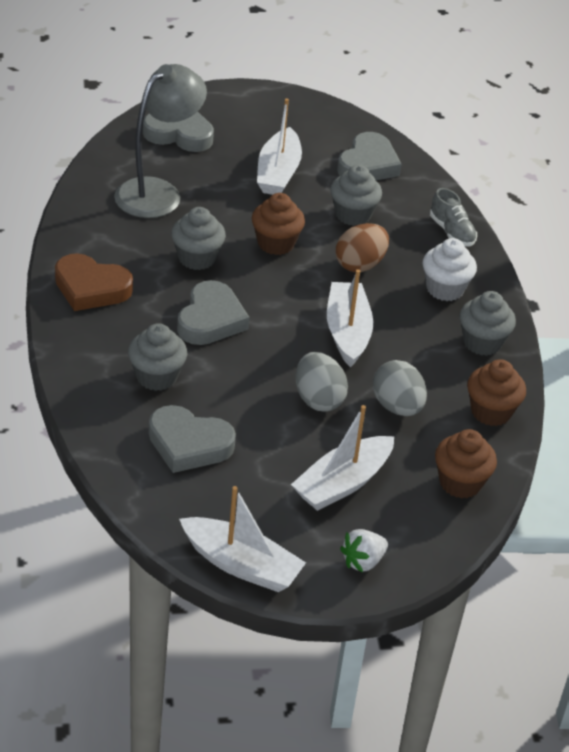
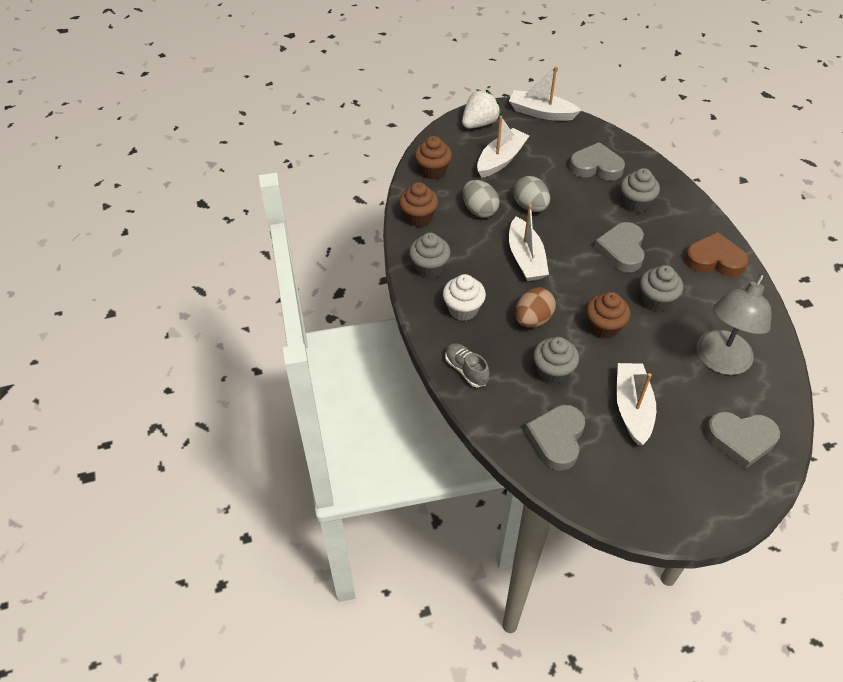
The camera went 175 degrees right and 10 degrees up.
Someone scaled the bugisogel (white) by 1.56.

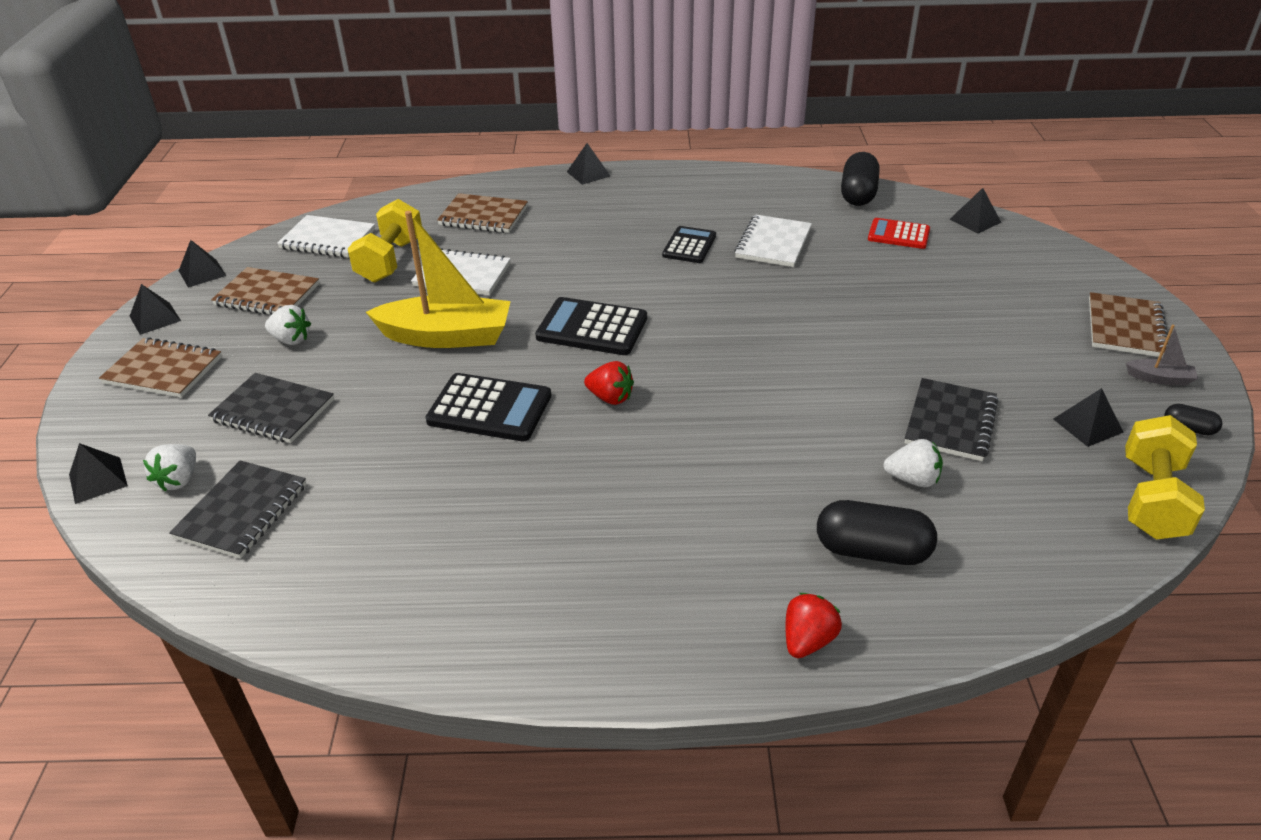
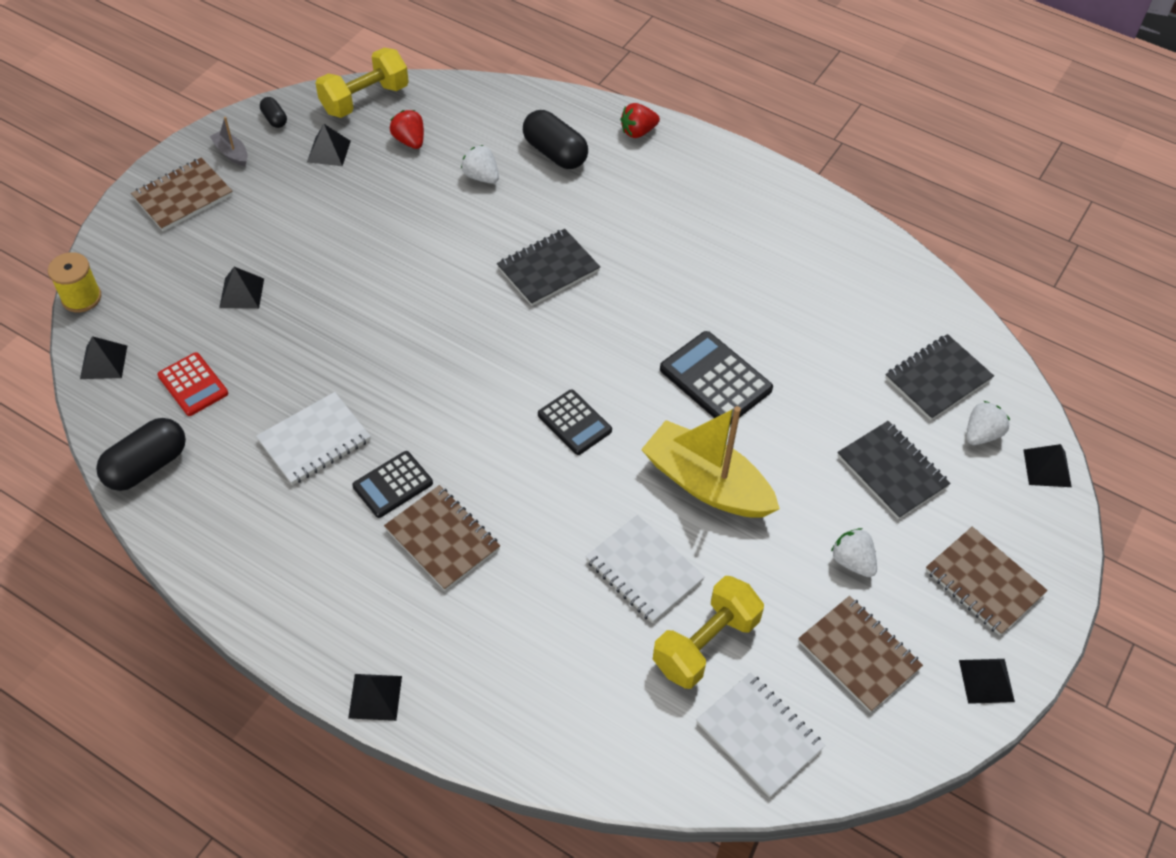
The camera went 150 degrees left and 15 degrees up.
Someone carried the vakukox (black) (no. 3 from left in the first image).
Someone carried the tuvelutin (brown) (no. 3 from left in the first image).
Someone scaled the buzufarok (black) (no. 2 from left) by 0.66.
Someone carried the bugisogel (red) (no. 1 from left).
Someone carried the tuvelutin (black) (no. 3 from left in the first image).
Someone put down the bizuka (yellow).

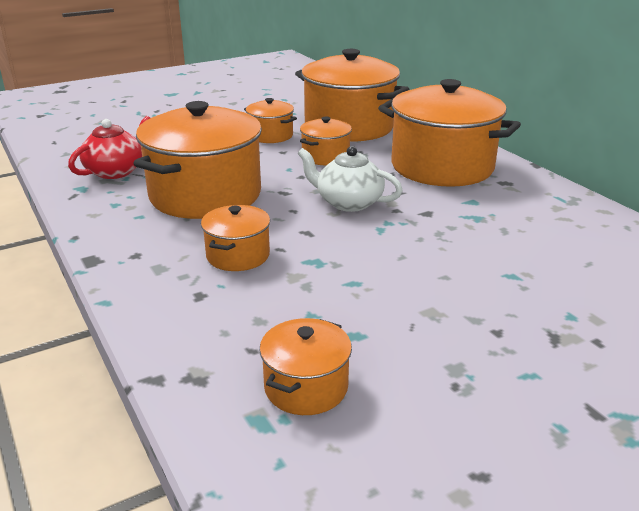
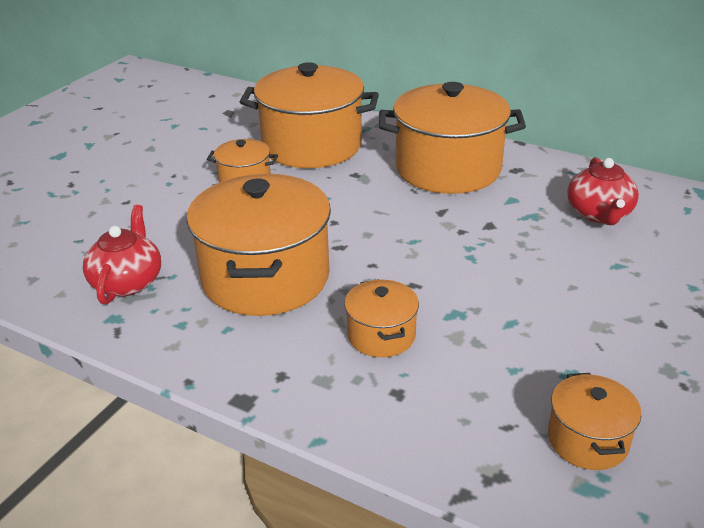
The camera went 30 degrees left and 5 degrees up.
Someone took away the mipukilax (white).
Someone took away the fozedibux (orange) (no. 5 from left).
Someone put down the mipukilax (red) (no. 2 from left).

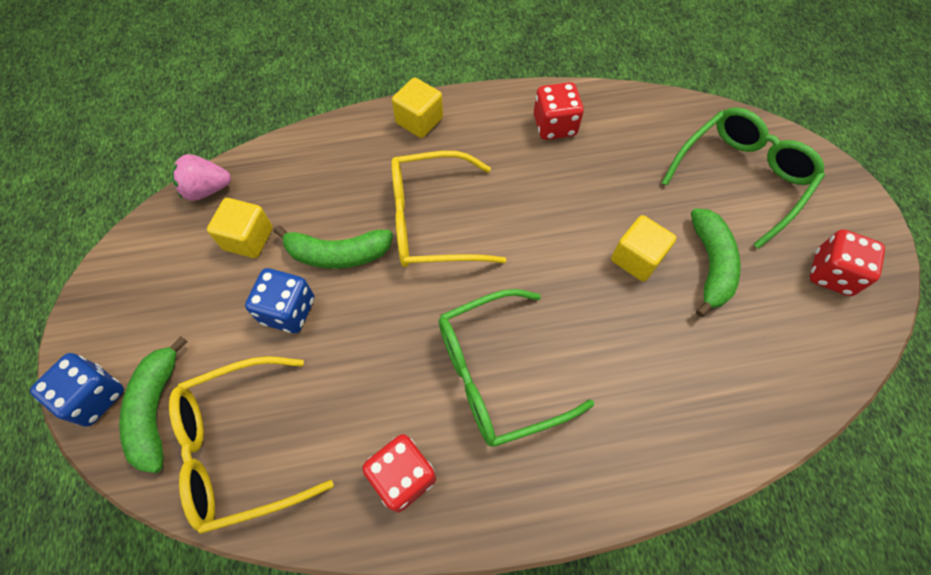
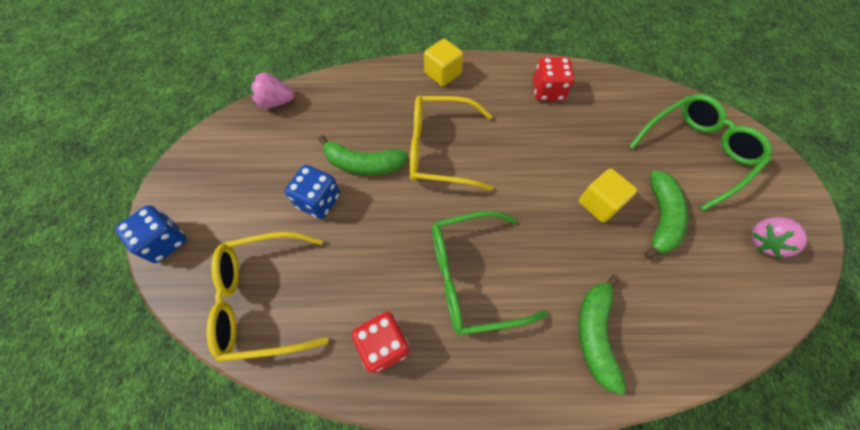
The camera went 10 degrees right and 0 degrees up.
Someone carried the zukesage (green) (no. 1 from left in the first image).
Someone took away the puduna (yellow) (no. 1 from left).
Someone swapped the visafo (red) (no. 3 from left) for the bugisogel (pink) (no. 2 from left).

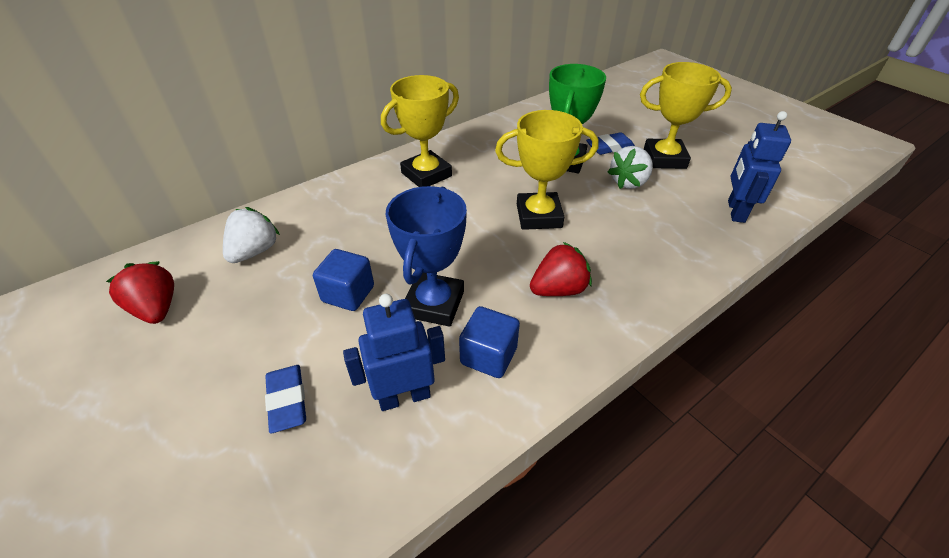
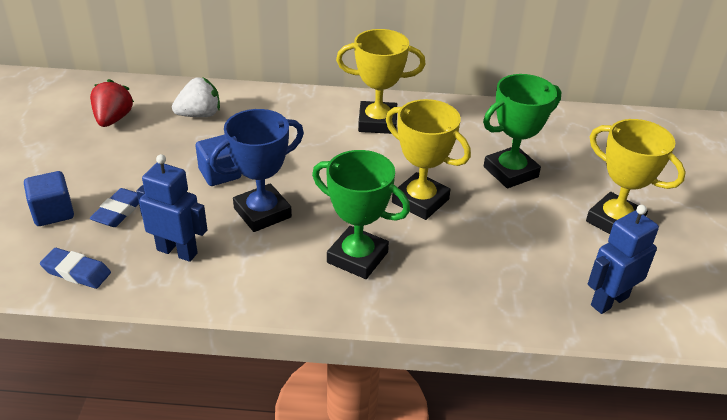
The camera went 40 degrees right and 5 degrees down.
Someone carried the puduna (blue) (no. 2 from left in the first image).
Someone swapped the bugisogel (red) (no. 2 from left) for the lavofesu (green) (no. 1 from left).
Someone carried the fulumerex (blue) (no. 2 from left in the first image).
Someone took away the bugisogel (white) (no. 2 from left).

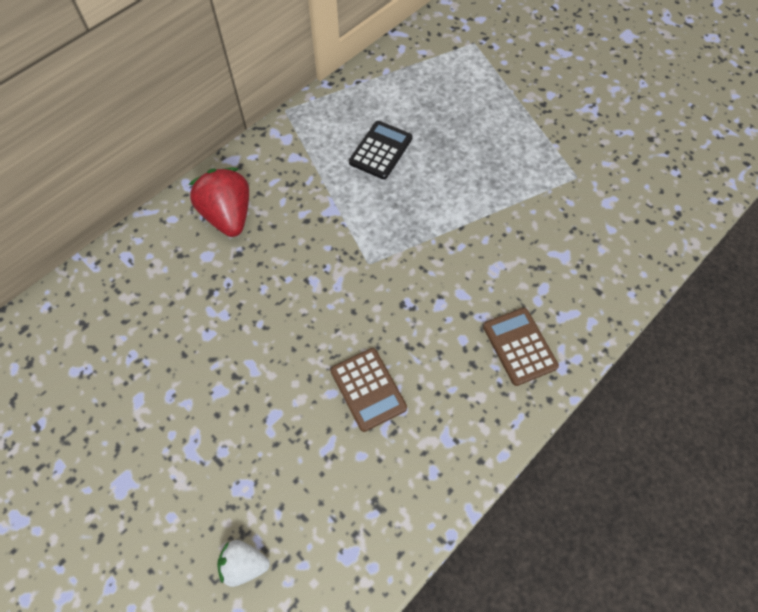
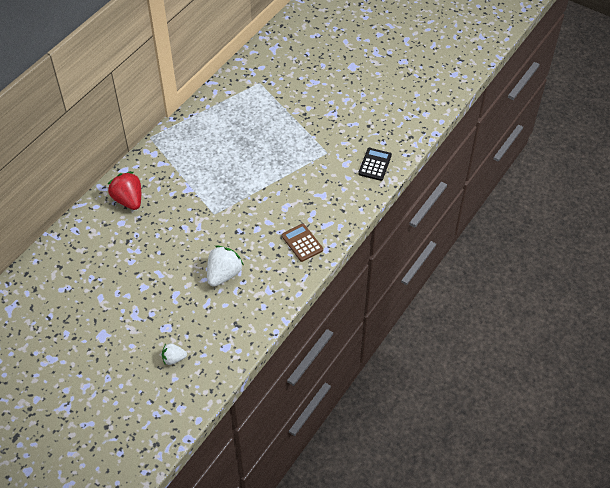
The camera went 10 degrees left and 10 degrees down.
Someone swapped the buzufarok (brown) (no. 1 from left) for the bugisogel (white) (no. 2 from left).
Someone carried the buzufarok (black).

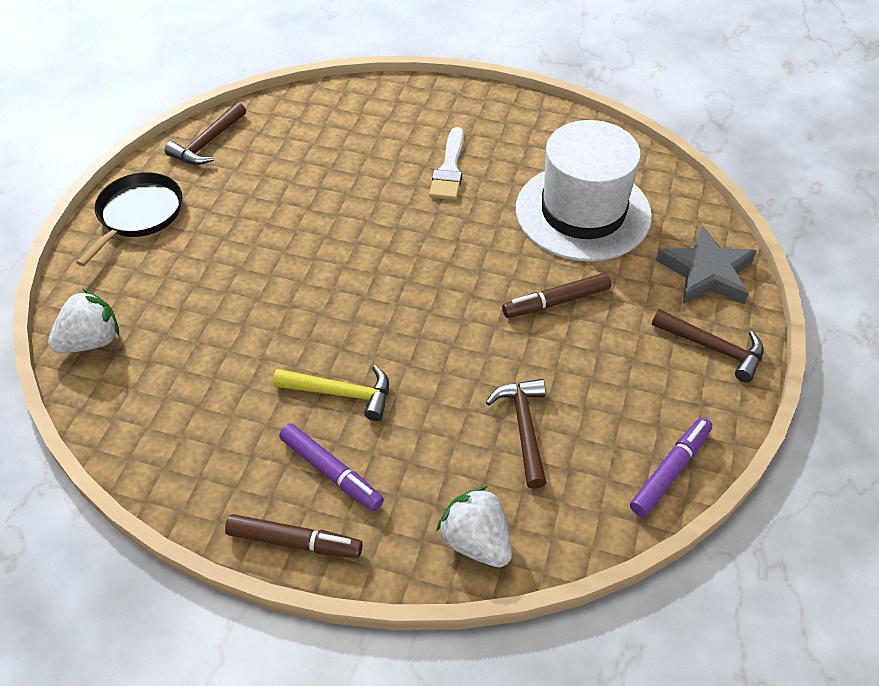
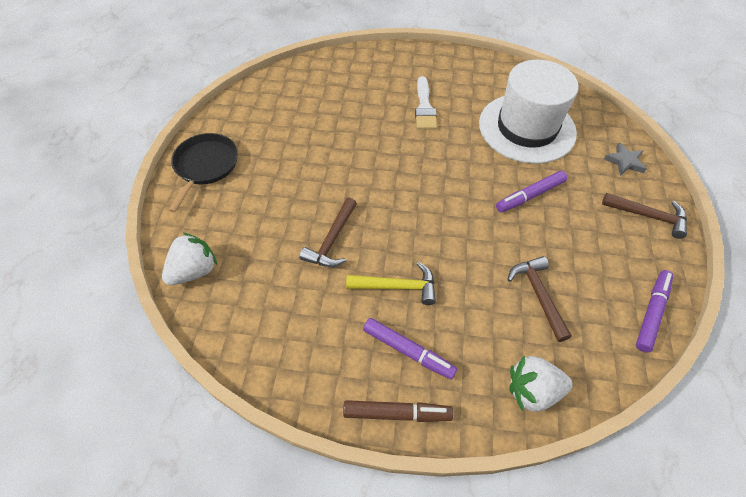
The camera went 10 degrees left and 5 degrees up.
Someone carried the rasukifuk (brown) (no. 1 from left).
Someone rotated the bugisogel (white) (no. 2 from left) by 45 degrees counterclockwise.
Someone repainted the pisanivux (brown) (no. 2 from left), which became the pisanivux (purple) (no. 2 from left).
Someone scaled the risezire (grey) by 0.58.

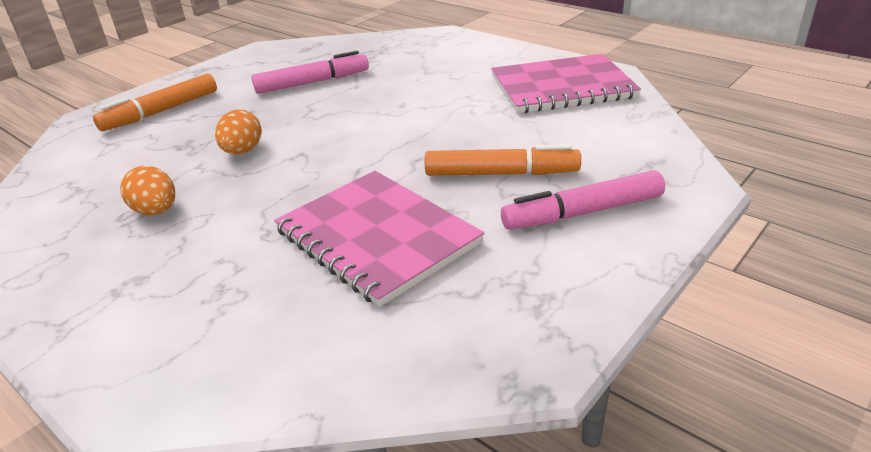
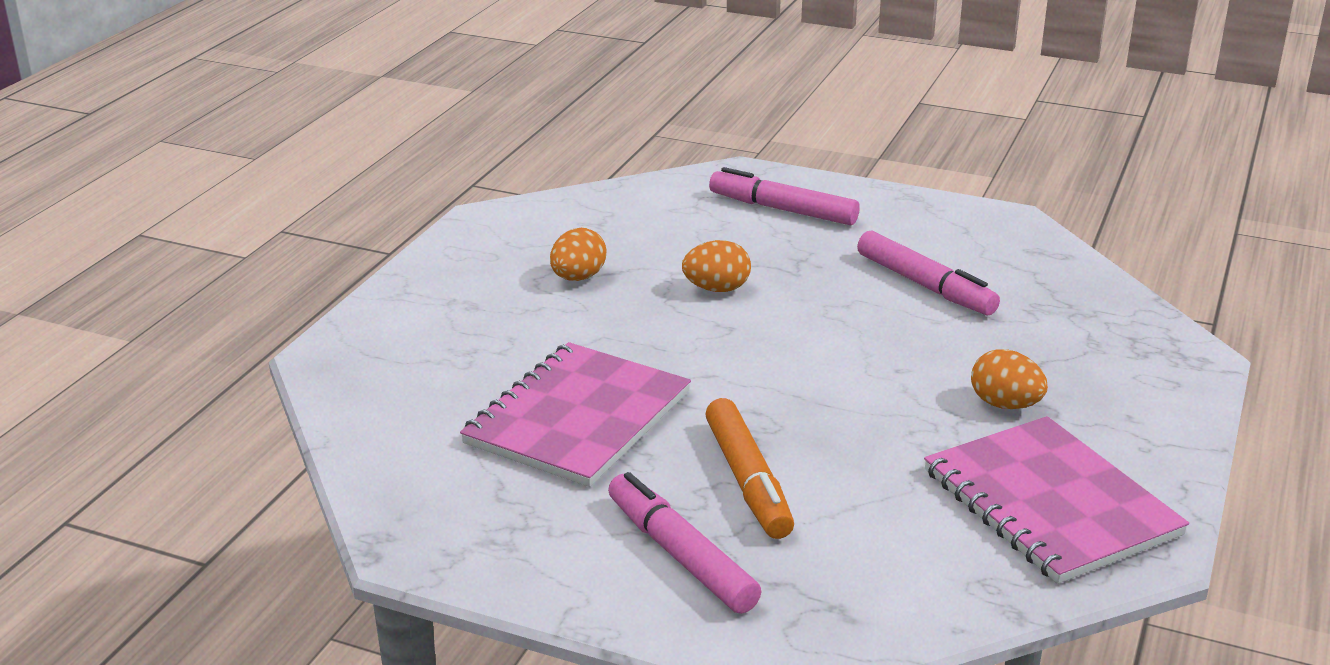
The camera went 70 degrees right and 5 degrees down.
Someone repainted the pisanivux (orange) (no. 1 from left), which became the pisanivux (pink) (no. 2 from left).
Someone put down the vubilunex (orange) (no. 3 from left).

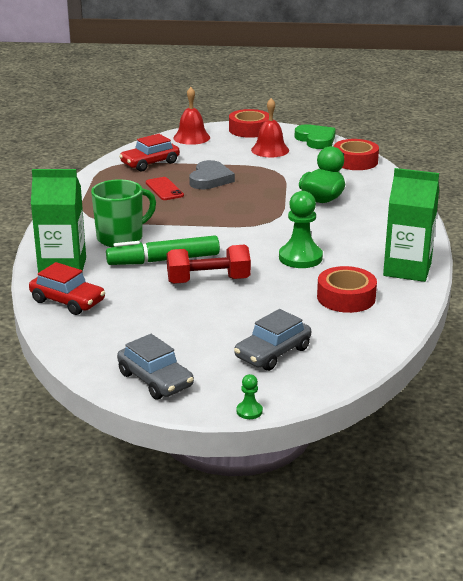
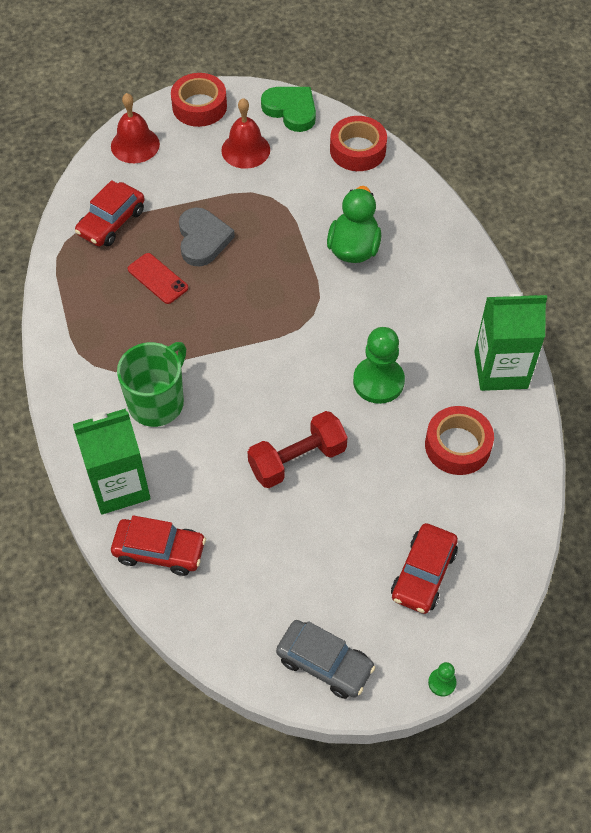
The camera went 20 degrees left and 30 degrees up.
Someone took away the pisanivux (green).
Someone repainted the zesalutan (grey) (no. 2 from left), which became the zesalutan (red) (no. 3 from left).

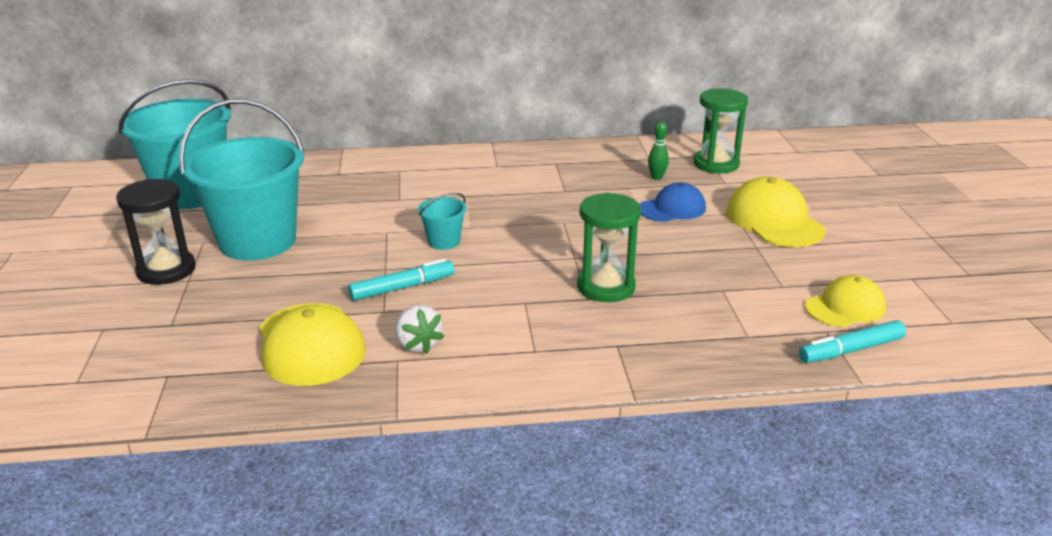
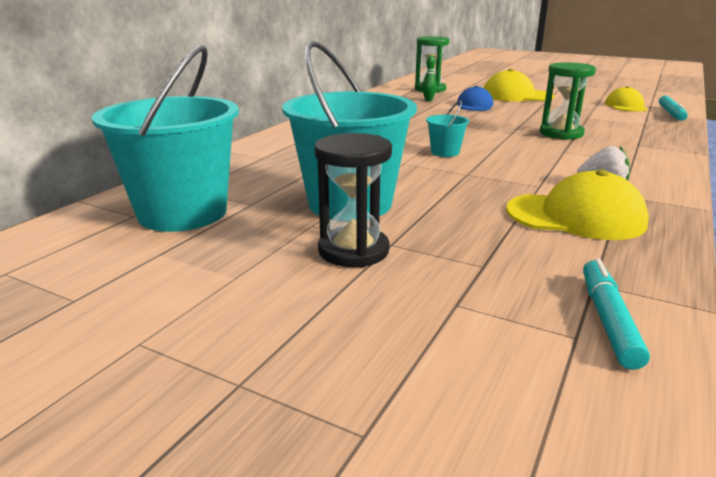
The camera went 55 degrees left and 5 degrees down.
Someone carried the pisanivux (turquoise) (no. 1 from left).

